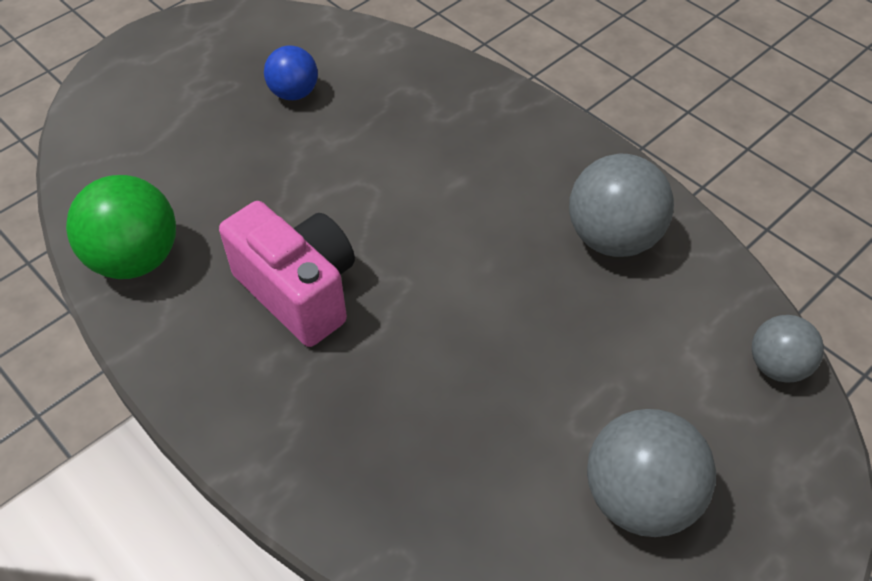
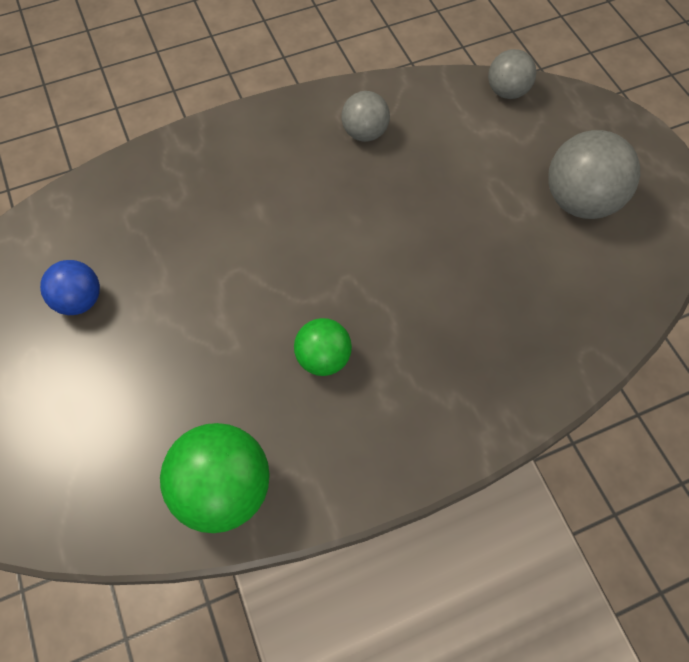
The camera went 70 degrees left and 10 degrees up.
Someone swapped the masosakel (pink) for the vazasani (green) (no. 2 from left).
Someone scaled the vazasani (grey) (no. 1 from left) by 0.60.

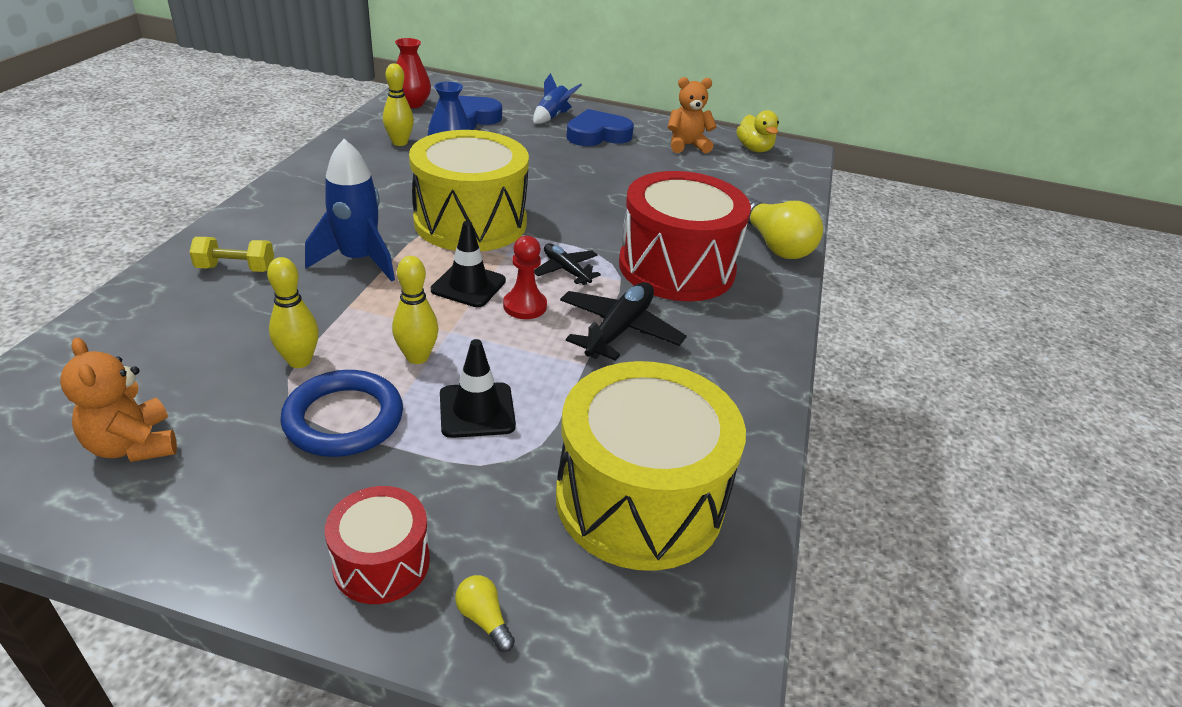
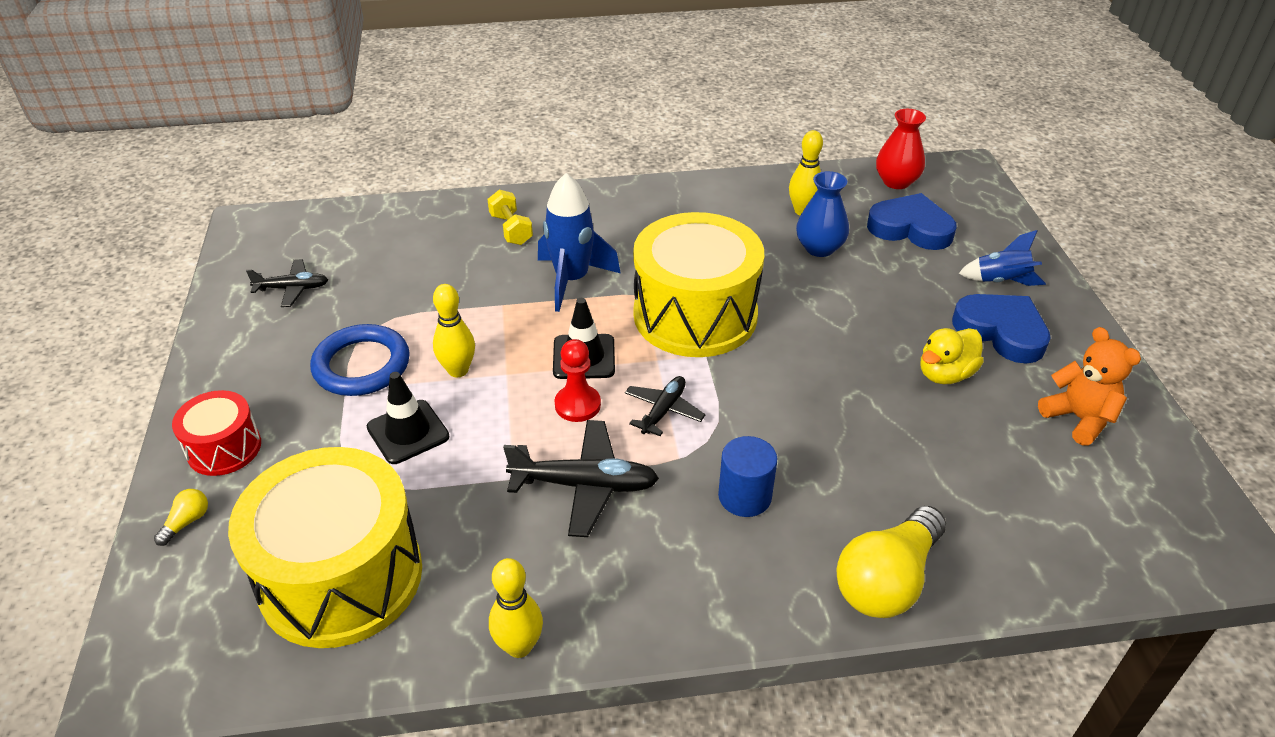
The camera went 70 degrees right and 5 degrees up.
Someone swapped the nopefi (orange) (no. 1 from left) for the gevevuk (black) (no. 1 from left).
Someone carried the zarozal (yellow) (no. 1 from left in the first image).
Someone swapped the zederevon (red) (no. 2 from left) for the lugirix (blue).
Someone carried the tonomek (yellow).

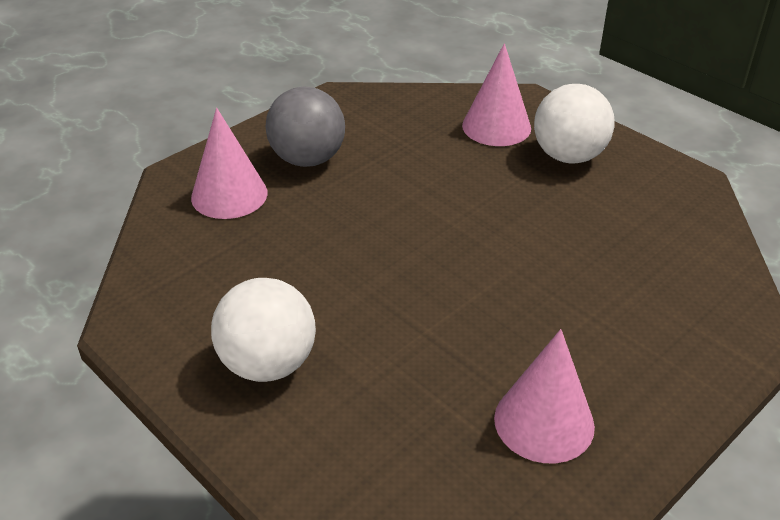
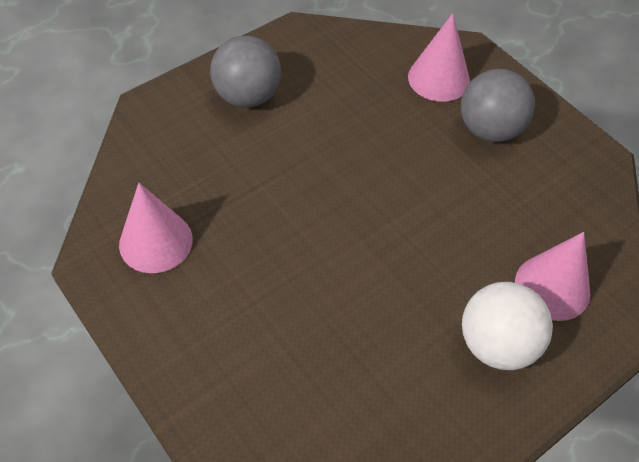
The camera went 95 degrees right and 15 degrees up.
Someone repainted the vazasani (white) (no. 1 from left), which became the vazasani (grey) (no. 1 from left).

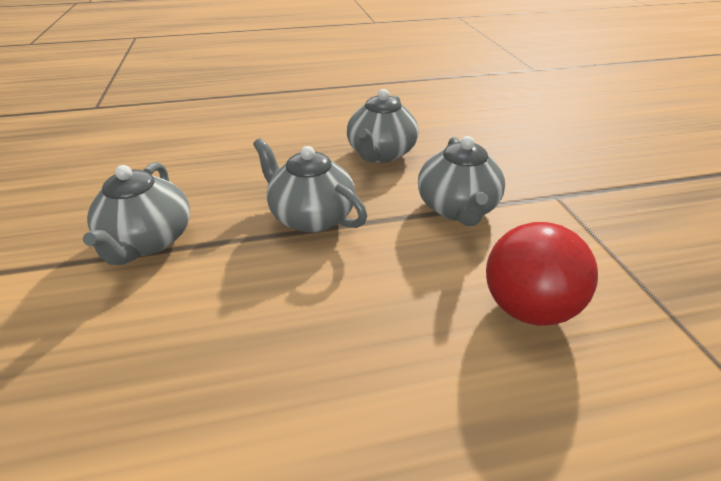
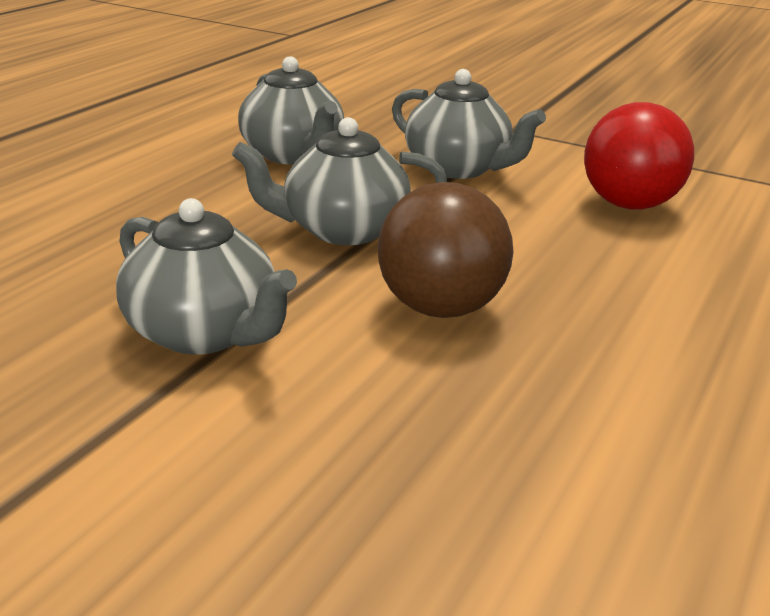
The camera went 50 degrees left and 10 degrees down.
Someone put down the vazasani (brown).

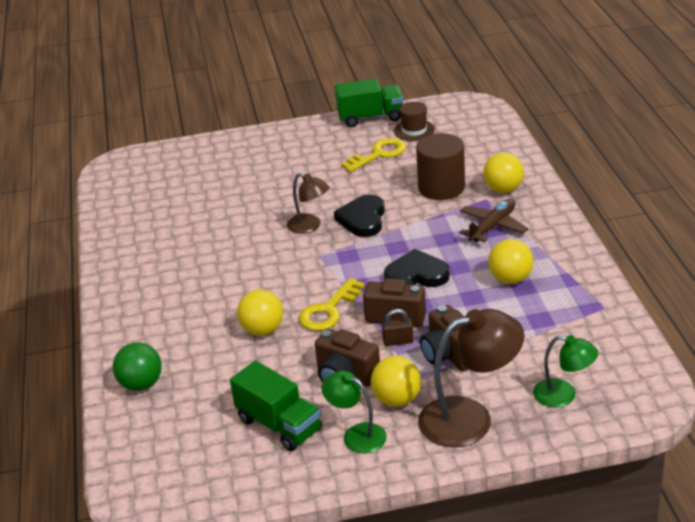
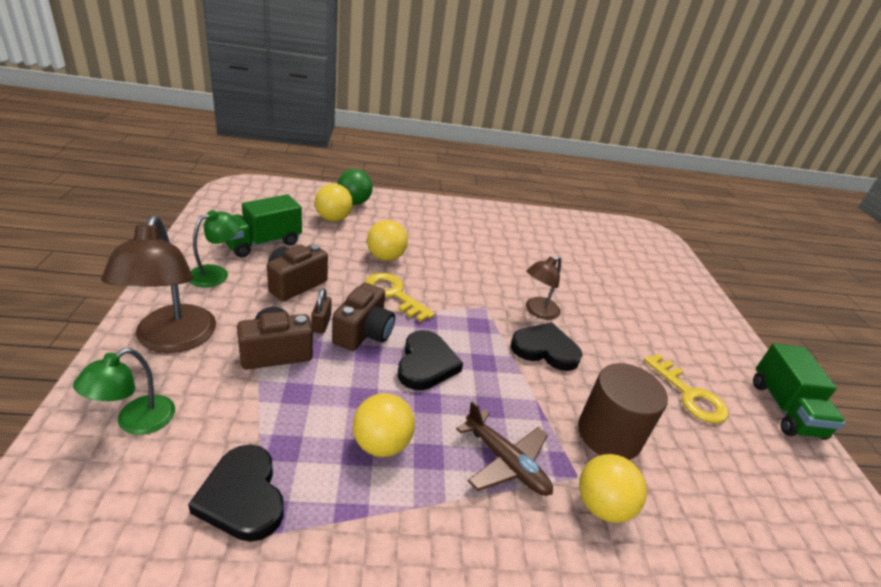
The camera went 90 degrees right and 0 degrees up.
Someone carried the vazasani (yellow) (no. 2 from left in the first image).
Someone took away the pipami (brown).
Someone put down the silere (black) (no. 1 from left).

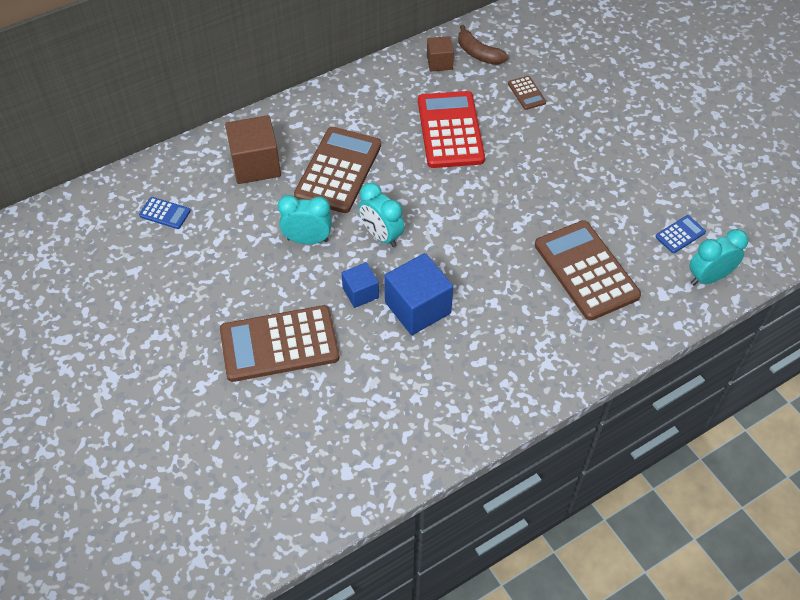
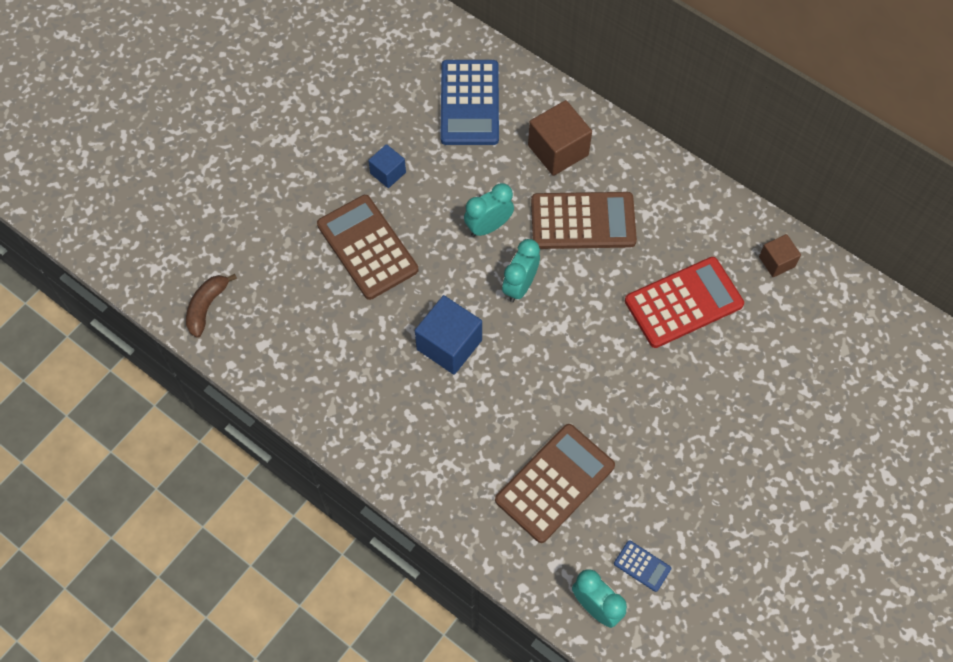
The camera went 70 degrees right and 10 degrees up.
Someone scaled the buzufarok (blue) (no. 1 from left) by 2.26.
Someone rotated the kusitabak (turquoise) (no. 1 from left) by 105 degrees counterclockwise.
Someone carried the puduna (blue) (no. 1 from left).
Someone carried the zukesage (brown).
Someone took away the buzufarok (brown) (no. 3 from left).

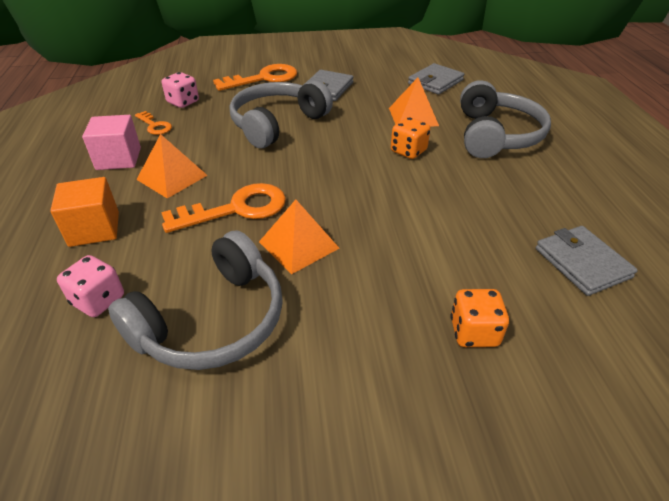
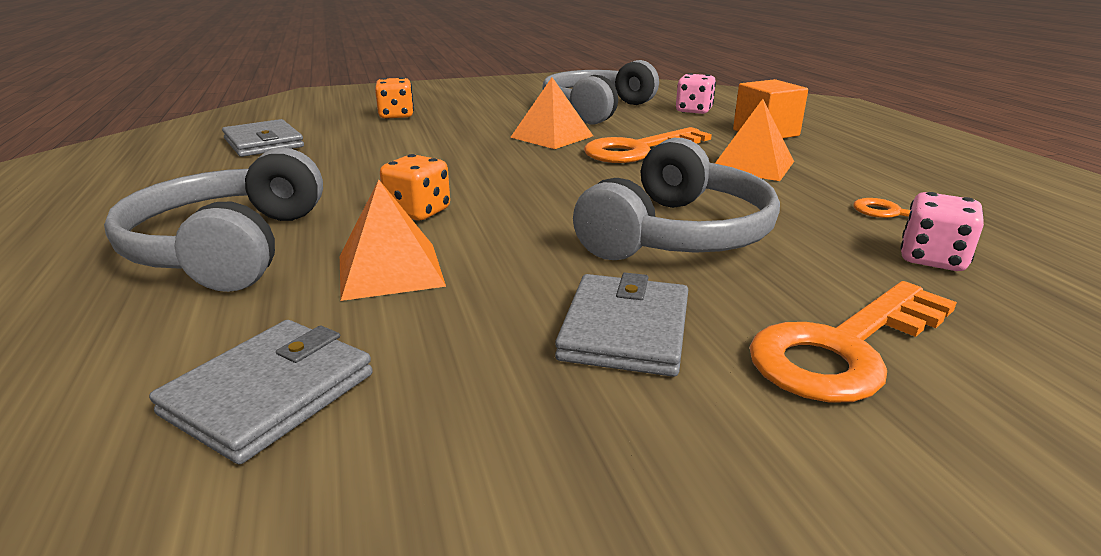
The camera went 170 degrees right and 15 degrees down.
Someone took away the puduna (pink).

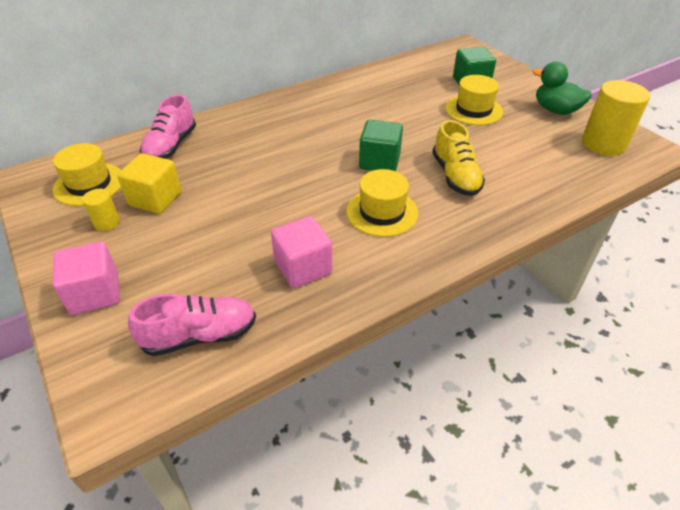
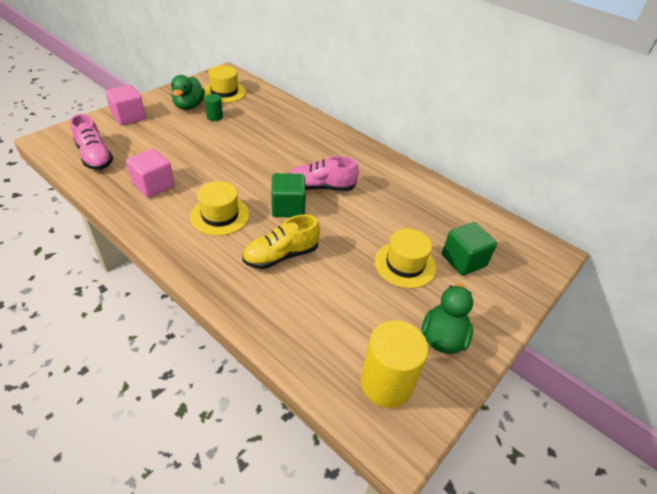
The camera went 70 degrees right and 0 degrees up.
Someone swapped the lugirix (yellow) (no. 1 from left) for the tonomek (green) (no. 1 from left).
Someone swapped the puduna (yellow) for the lugirix (green).
Someone carried the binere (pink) (no. 1 from left in the first image).

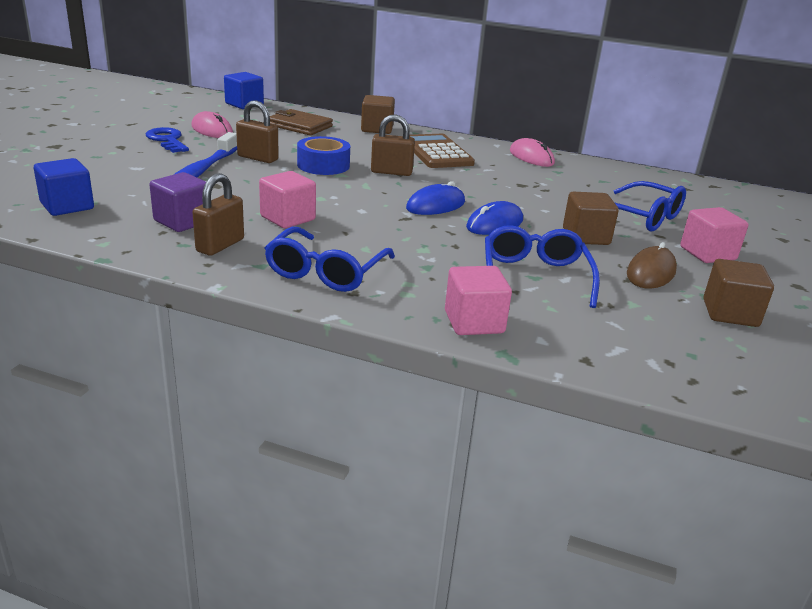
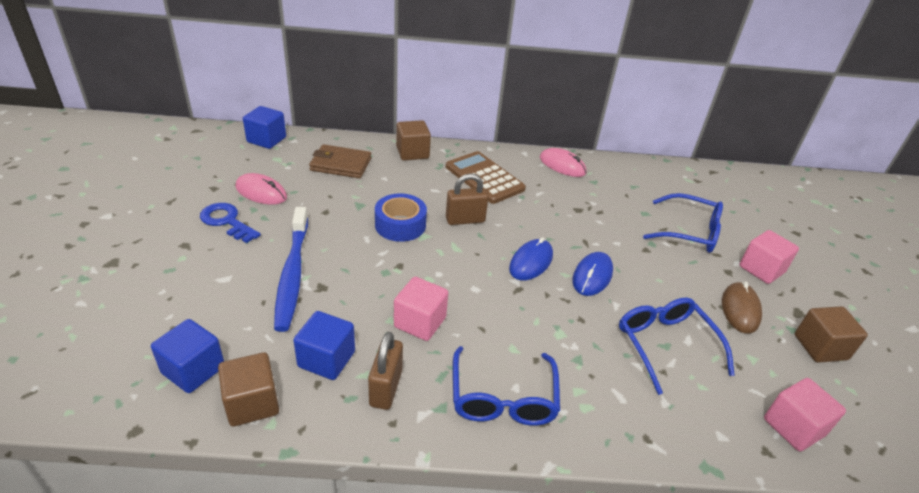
The camera went 20 degrees left and 10 degrees up.
Someone repainted the puduna (purple), which became the puduna (blue) (no. 3 from left).
Someone took away the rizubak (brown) (no. 2 from left).
Someone carried the puduna (pink) (no. 2 from left in the first image).
Someone carried the puduna (brown) (no. 2 from left in the first image).

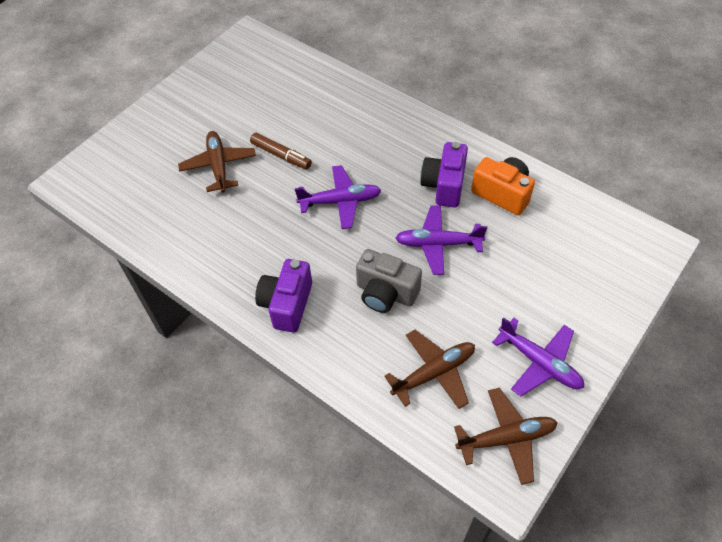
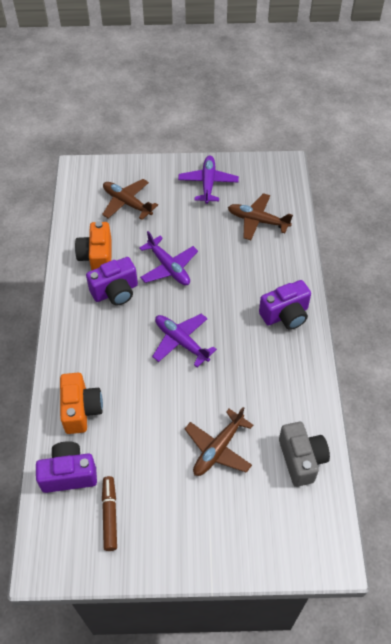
The camera went 130 degrees left and 0 degrees up.
Someone carried the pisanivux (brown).
Someone carried the masosakel (grey).
Someone carried the gevevuk (brown) (no. 3 from left in the first image).
Someone put down the masosakel (purple) (no. 1 from left).
Someone put down the masosakel (orange) (no. 1 from left).

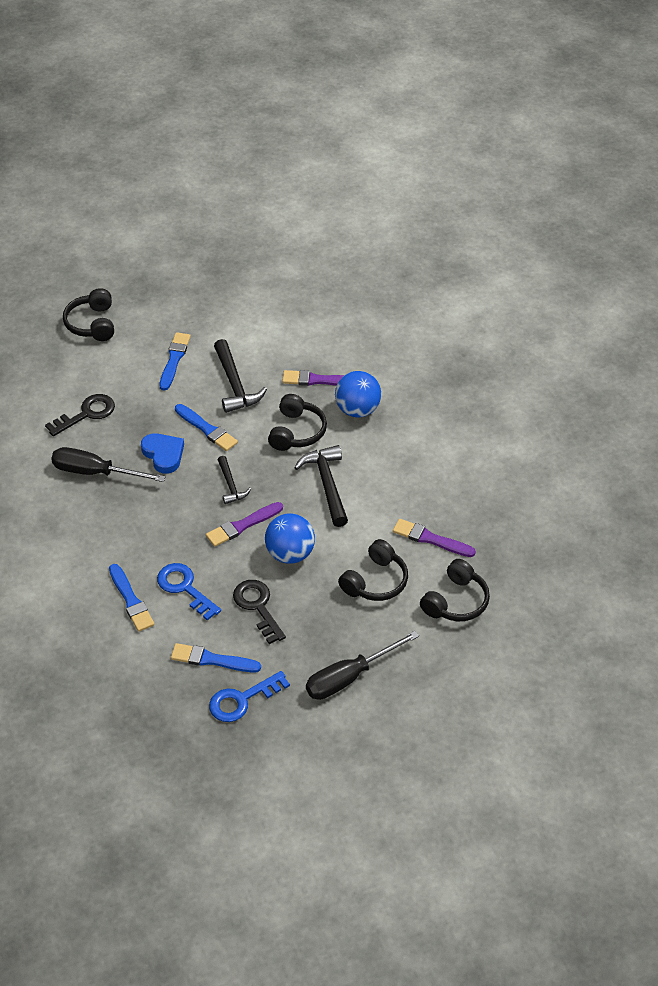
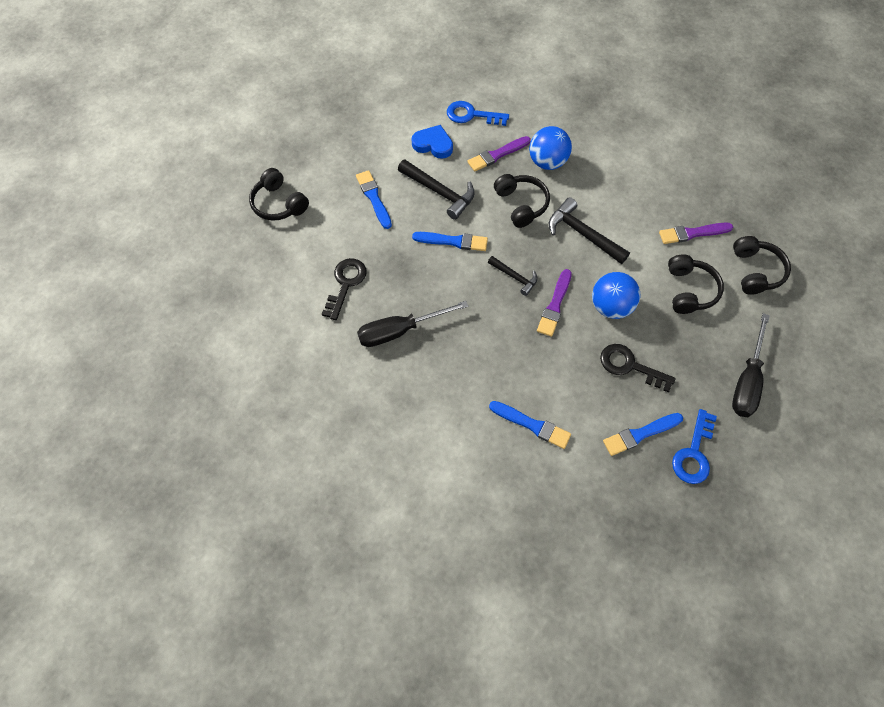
The camera went 35 degrees left and 15 degrees up.
Someone carried the silere (blue).
Someone carried the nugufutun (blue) (no. 1 from left).

